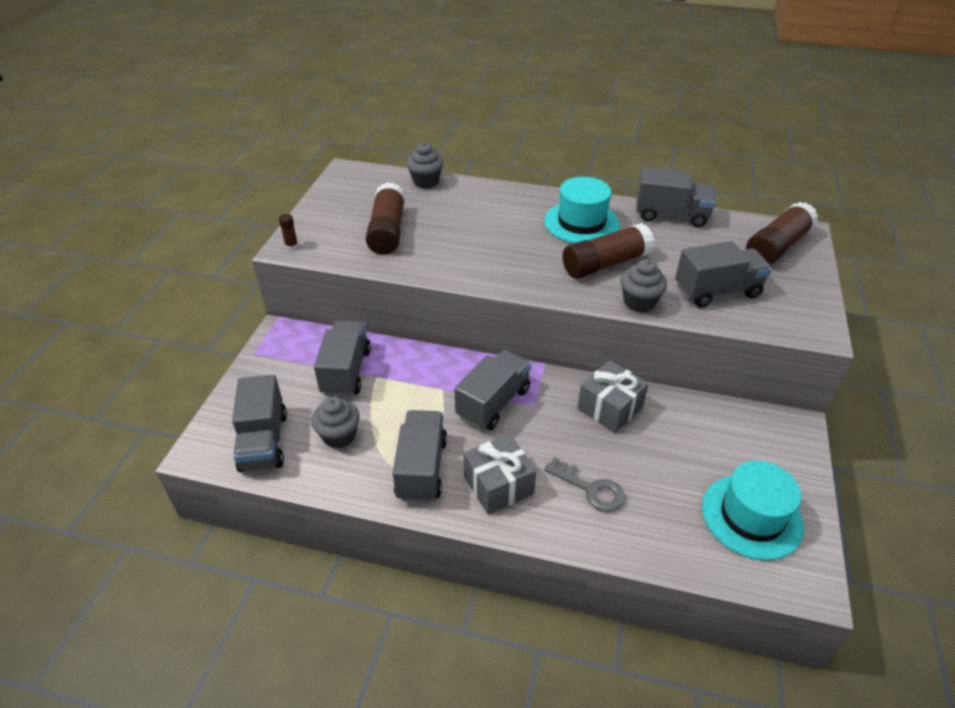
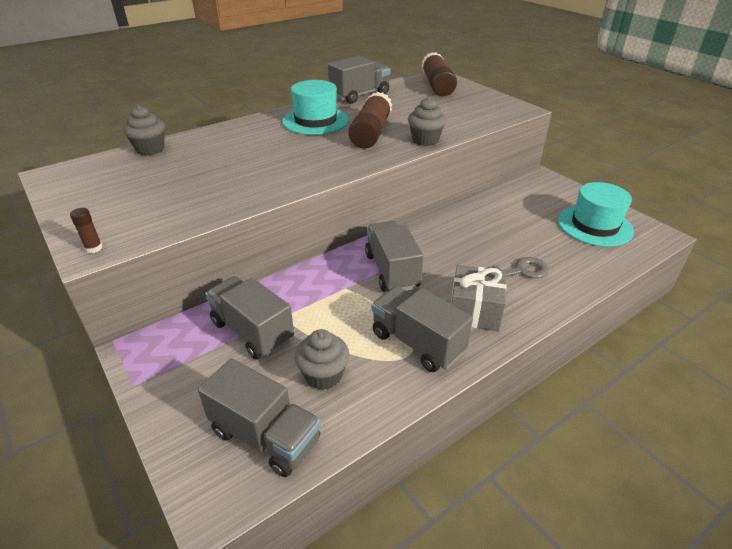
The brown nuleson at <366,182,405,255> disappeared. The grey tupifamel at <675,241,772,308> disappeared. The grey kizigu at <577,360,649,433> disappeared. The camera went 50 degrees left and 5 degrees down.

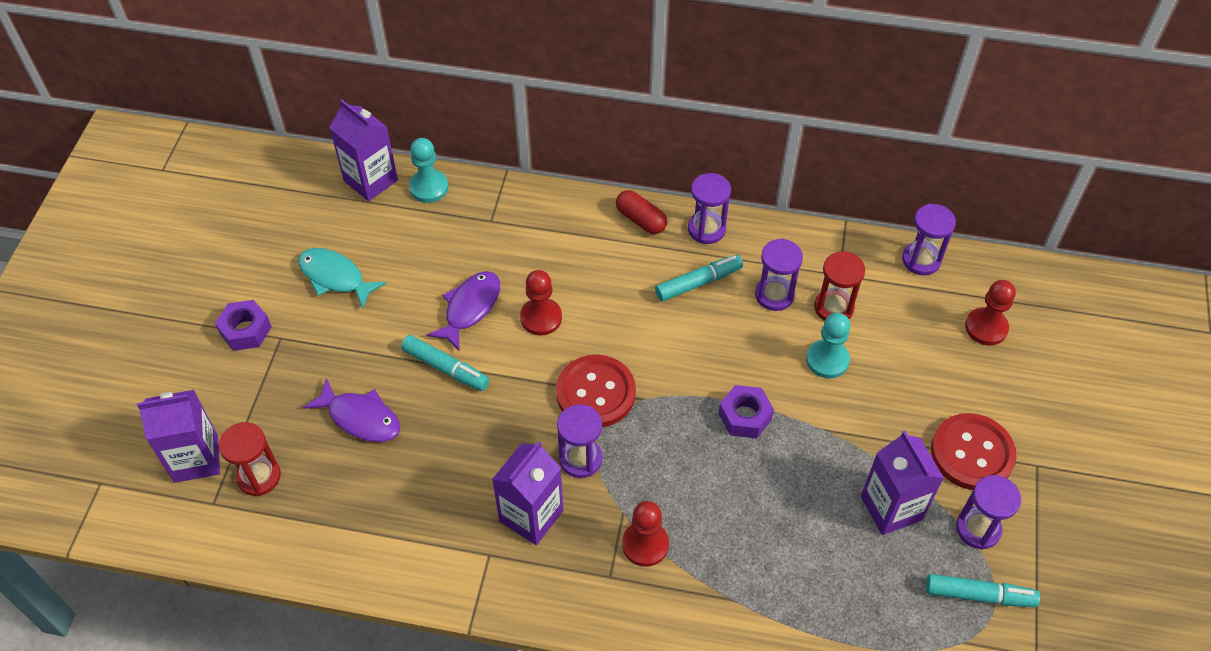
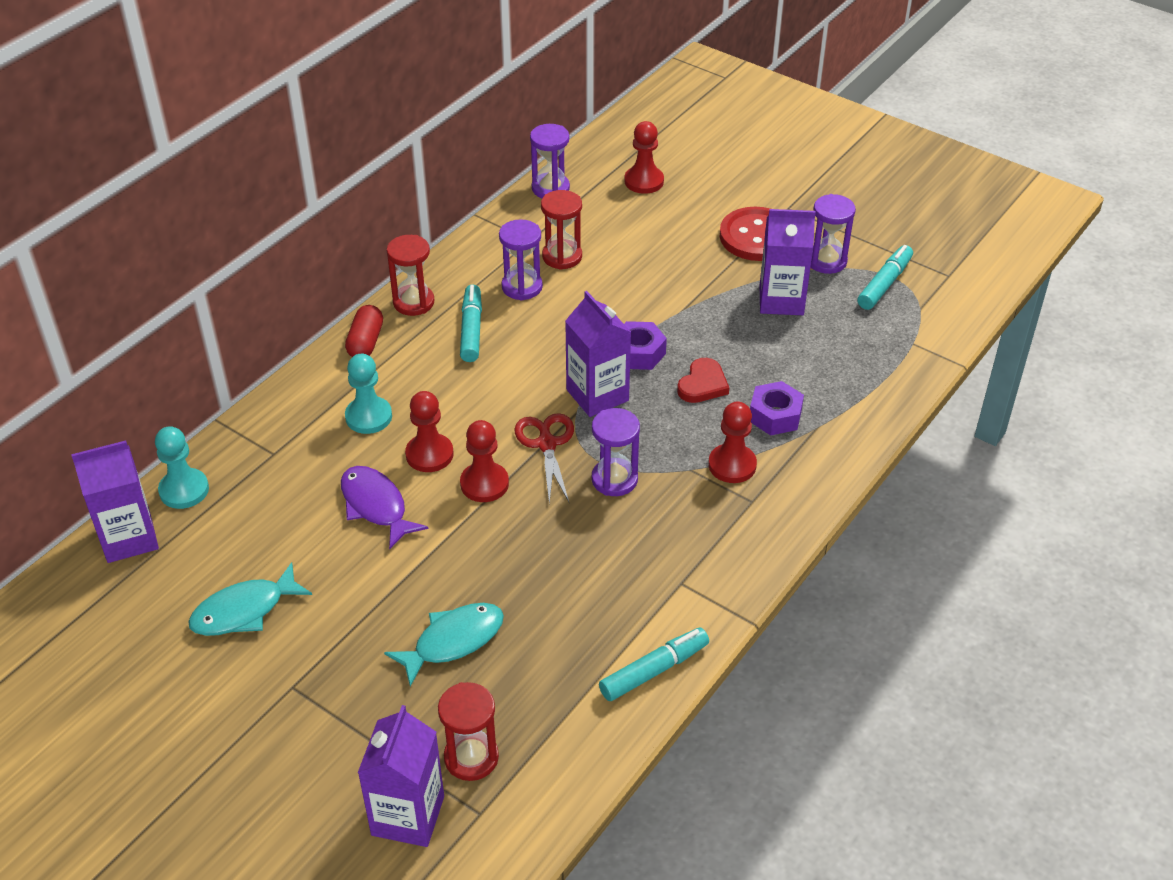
The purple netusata at <688,173,731,244> became the red netusata at <387,235,434,316>. The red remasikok at <616,190,667,234> turned 60 degrees counterclockwise. The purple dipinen moved from <215,300,272,351> to <750,381,804,435>. The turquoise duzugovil moved from <806,313,850,378> to <345,354,392,434>. The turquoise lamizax moved from <401,335,489,391> to <599,627,709,701>. The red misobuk at <556,355,636,427> was replaced by the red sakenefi at <514,413,574,504>. The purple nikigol at <303,378,400,442> became the turquoise nikigol at <384,603,504,687>. The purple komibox moved from <492,441,563,545> to <565,291,631,417>. The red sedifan at <677,358,729,403> appeared. The red duzugovil at <460,420,509,502> appeared. The camera went 65 degrees left and 10 degrees down.

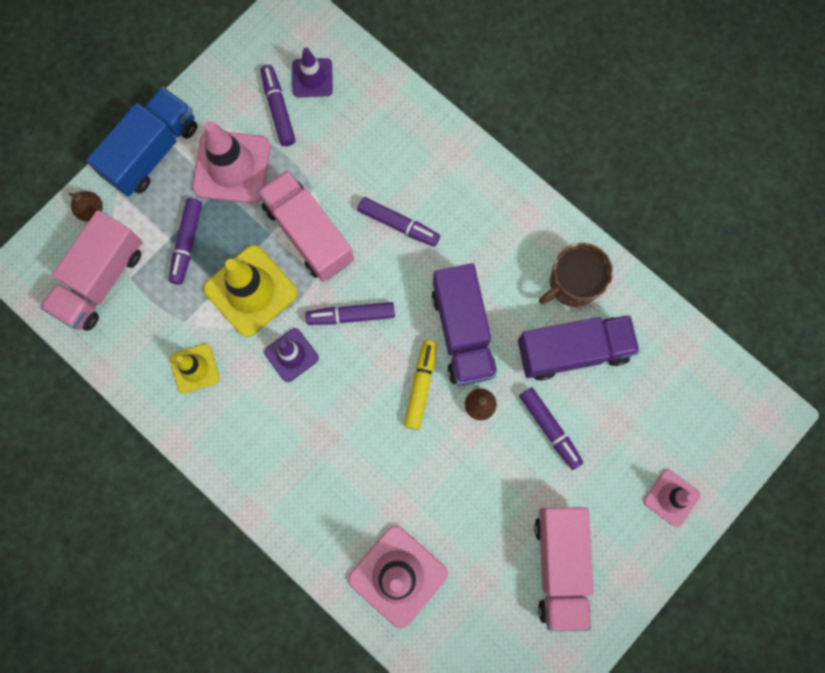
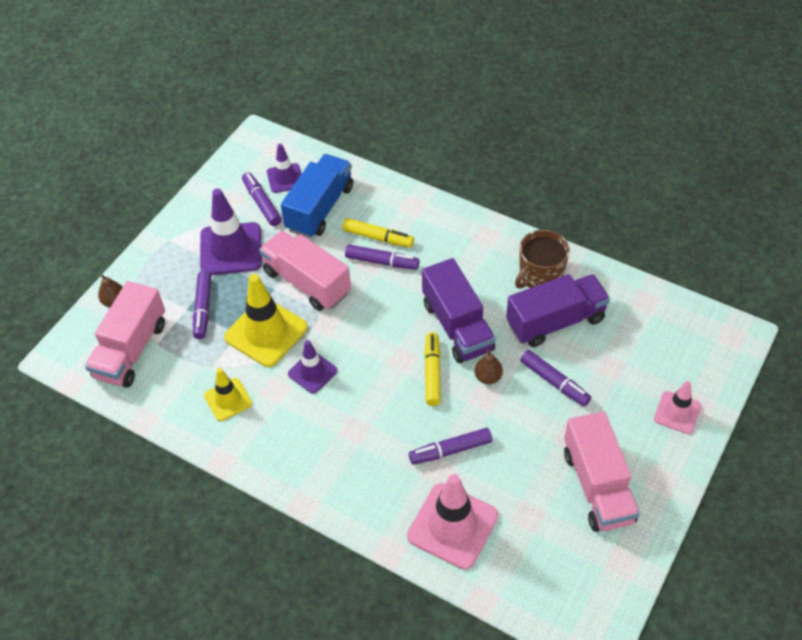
The blue tupifamel moved from <86,87,197,197> to <281,154,353,238>. The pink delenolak at <192,121,270,203> became the purple delenolak at <200,188,262,275>. The purple lamizax moved from <305,302,395,325> to <409,428,492,464>. The yellow lamizax at <342,218,414,248> appeared. The camera went 10 degrees left and 25 degrees down.

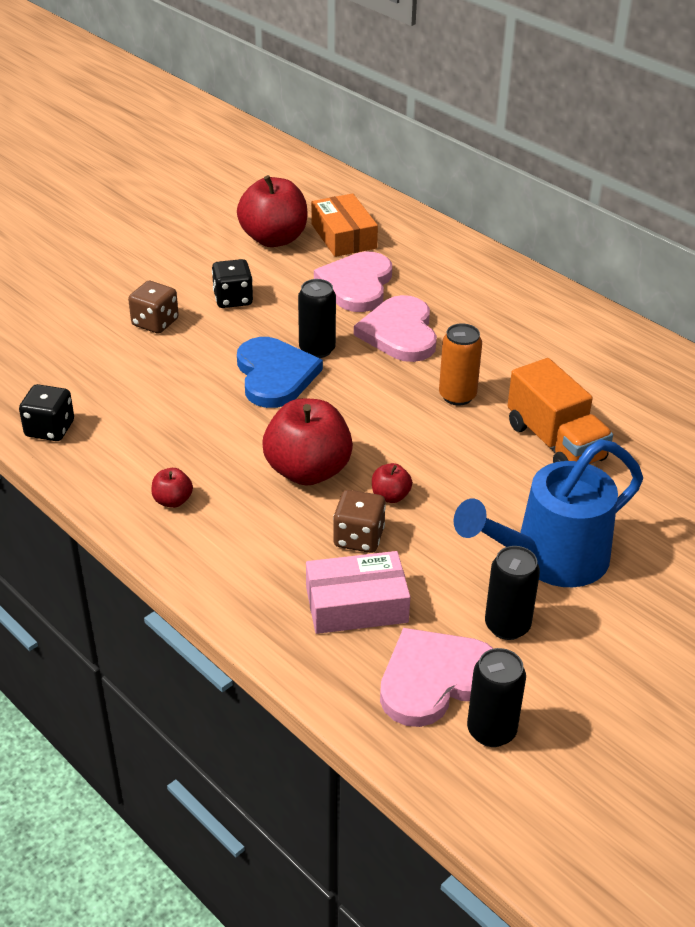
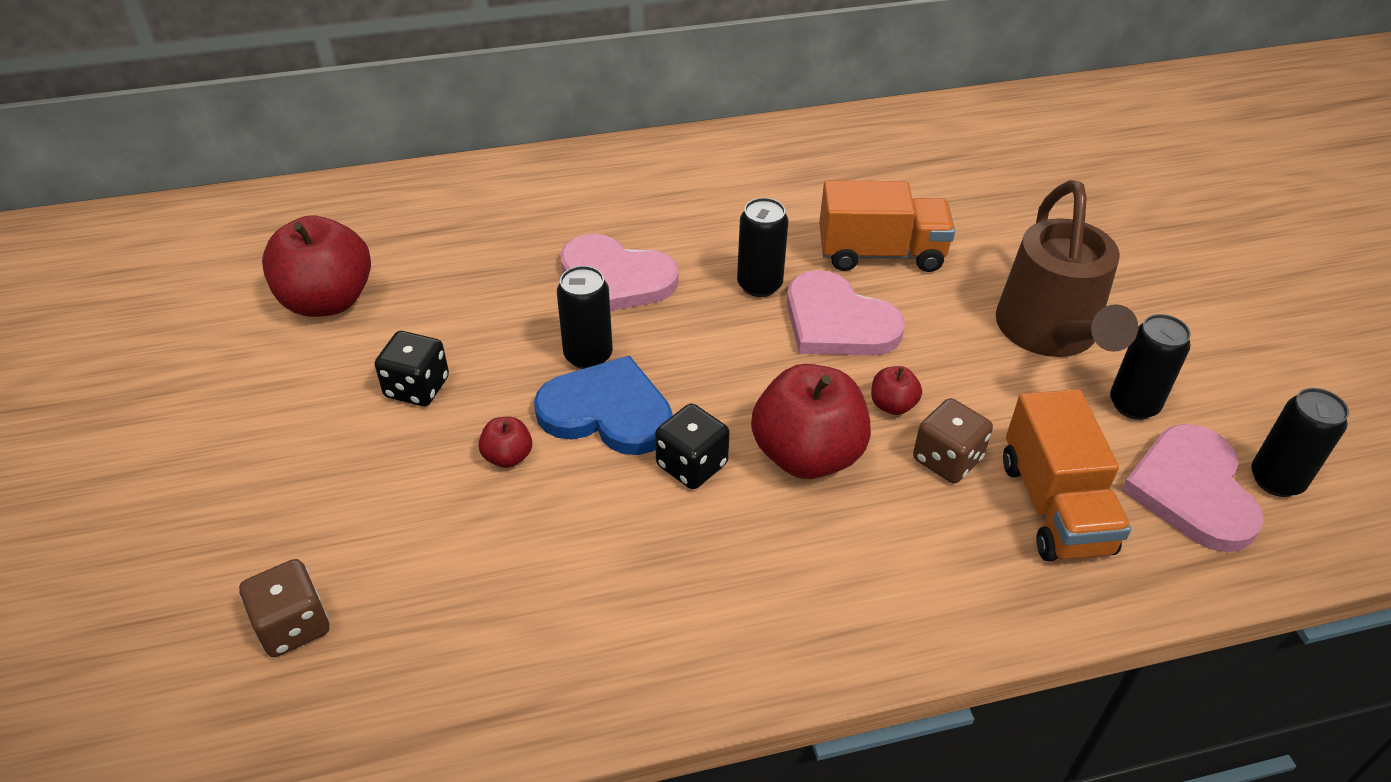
The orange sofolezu at <311,193,378,257> disappeared. The pink sedifan moved from <314,252,392,312> to <787,270,905,356>. The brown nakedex moved from <128,281,179,334> to <239,559,329,657>. The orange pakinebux at <439,323,482,406> became the black pakinebux at <737,198,788,297>. The black nakedex moved from <19,384,74,441> to <655,403,730,489>. The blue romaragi at <454,439,643,587> became the brown romaragi at <996,180,1138,357>. The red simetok moved from <151,468,193,508> to <478,417,532,468>. The pink sofolezu at <306,551,410,634> was replaced by the orange tupifamel at <1003,389,1131,561>. The camera went 60 degrees left and 5 degrees up.

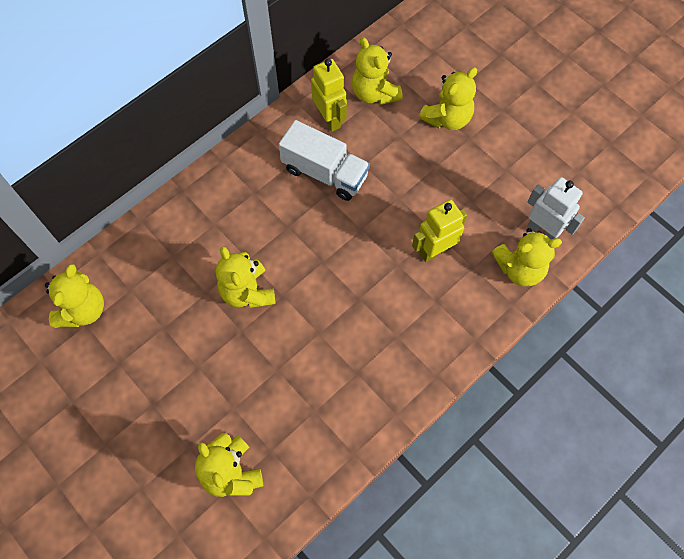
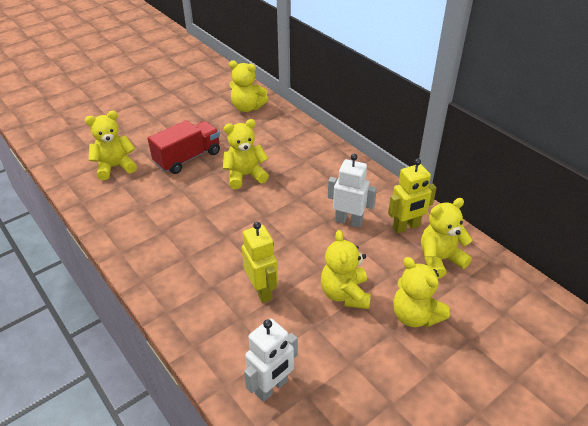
The white tupifamel at <279,120,370,201> was replaced by the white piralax at <328,154,377,228>. The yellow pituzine moved from <492,228,562,286> to <321,230,371,309>. The red tupifamel at <148,120,220,174> appeared. The camera went 95 degrees right and 25 degrees down.

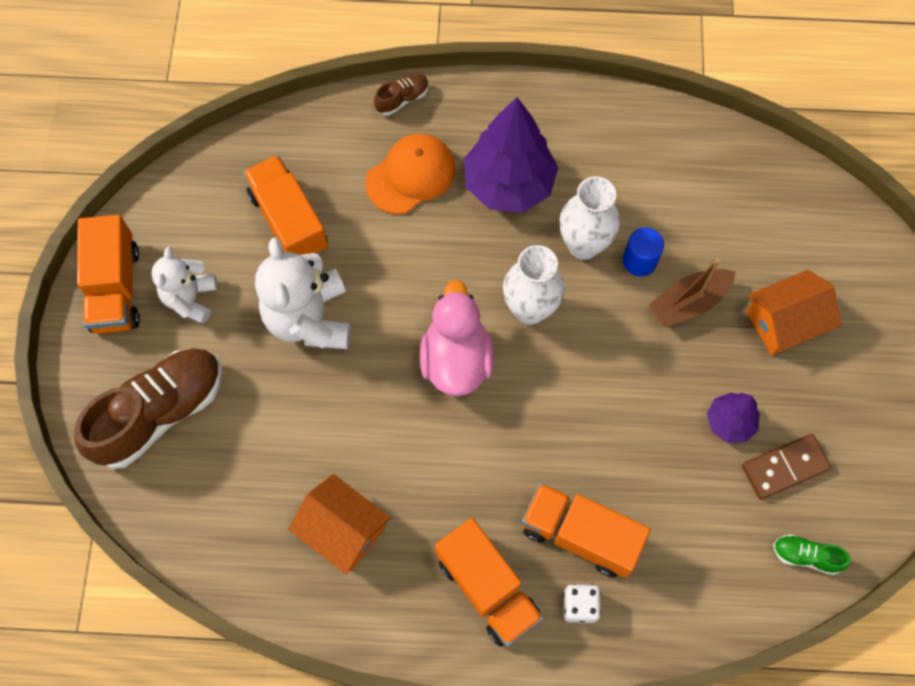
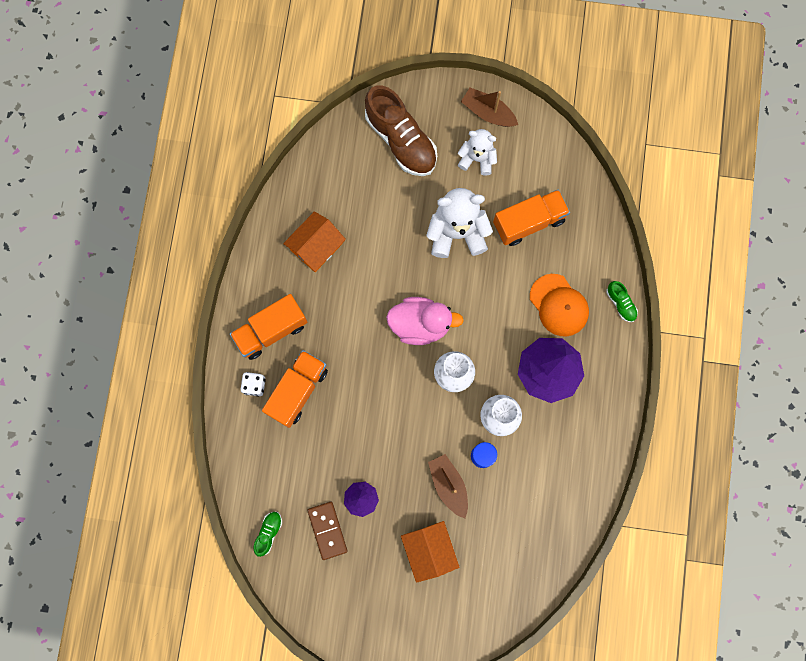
The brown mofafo at <374,74,429,115> became the green mofafo at <606,281,638,322>. The orange tupifamel at <77,215,140,333> was replaced by the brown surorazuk at <461,88,518,127>. The camera went 95 degrees right and 10 degrees up.

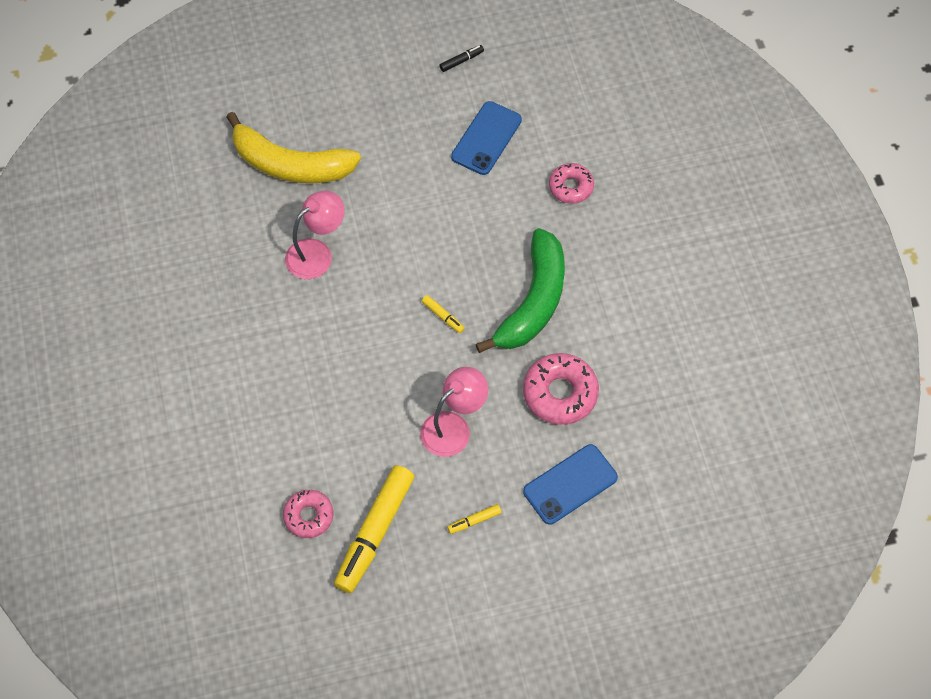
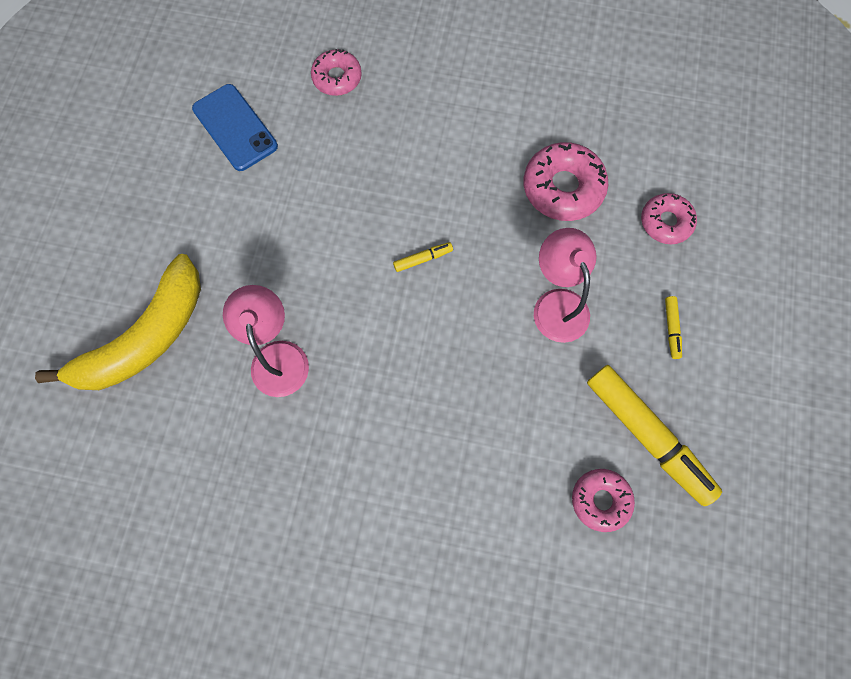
The black lamizax at <439,45,484,72> disappeared. The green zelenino at <476,228,565,353> disappeared. The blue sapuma at <523,444,618,525> was replaced by the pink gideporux at <641,193,697,244>. The camera went 65 degrees left and 10 degrees up.

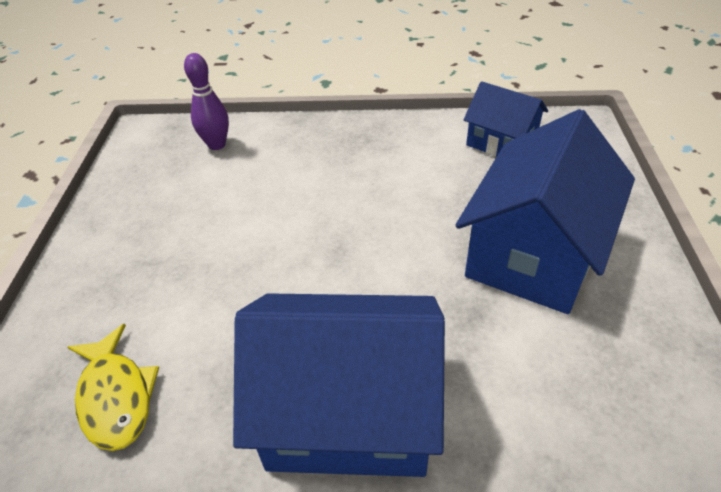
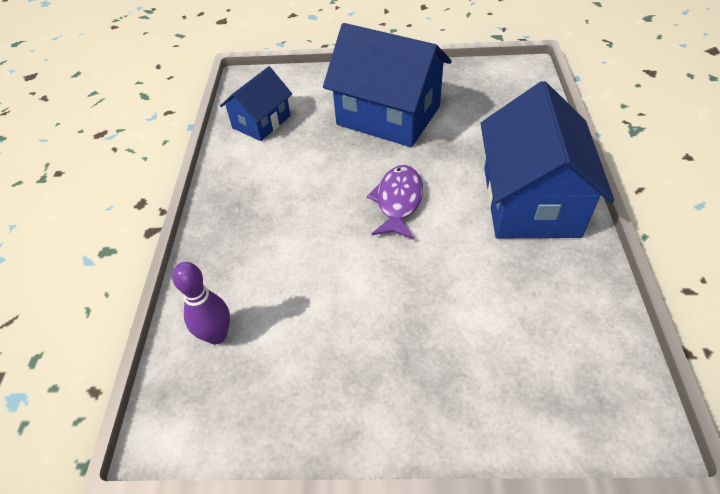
The yellow nikigol at <68,324,159,451> disappeared. The purple nikigol at <367,165,423,240> appeared. The camera went 90 degrees left and 5 degrees up.

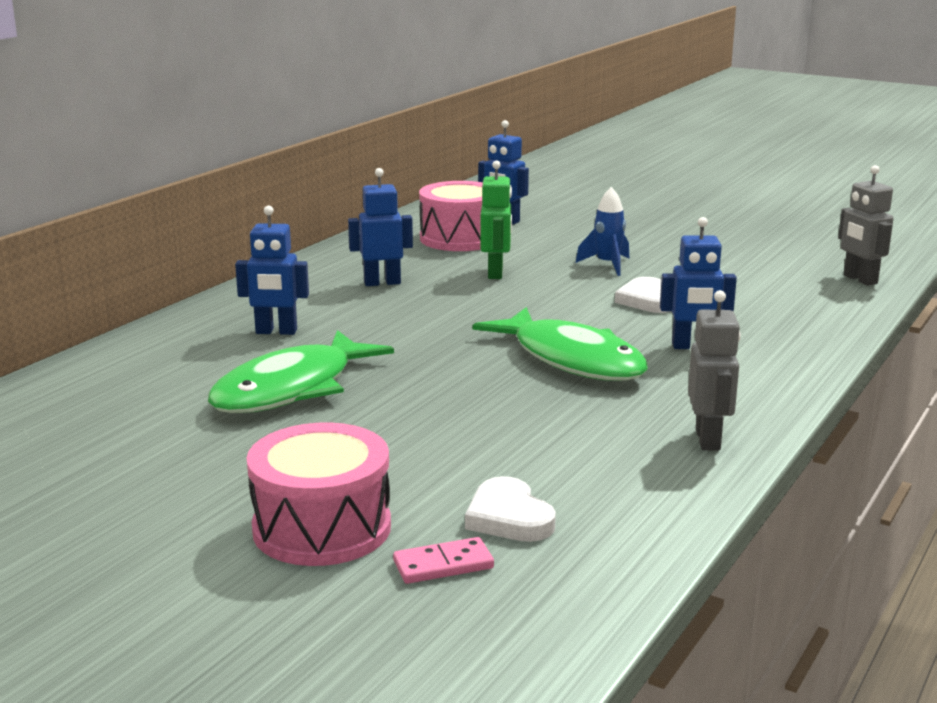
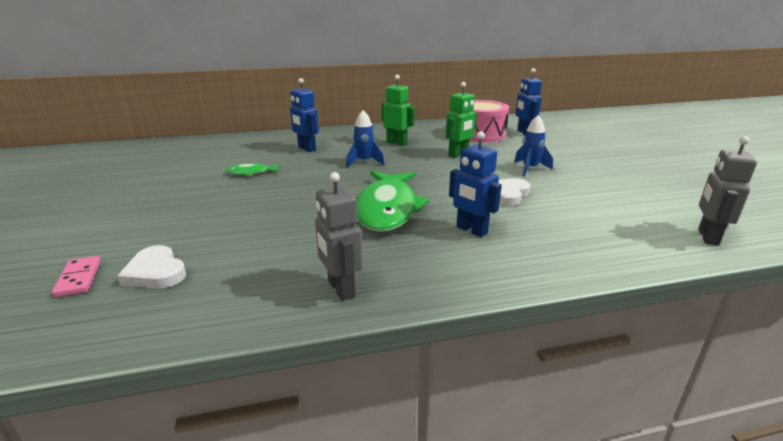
The blue piralax at <348,168,413,286> became the green piralax at <381,75,415,146>. The grey piralax at <688,290,741,451> turned 105 degrees clockwise. The green nikigol at <208,330,394,413> changed to 0.45 times the size. The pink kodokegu at <247,422,391,566> disappeared. The white sedifan at <465,476,556,542> turned 60 degrees counterclockwise. The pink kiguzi at <393,537,494,584> turned 45 degrees clockwise. The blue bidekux at <346,110,385,168> appeared. The camera went 45 degrees right and 5 degrees up.

